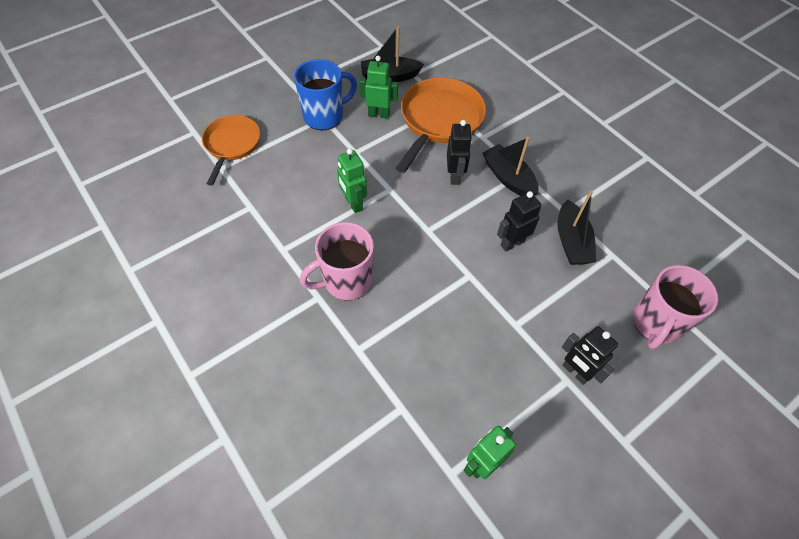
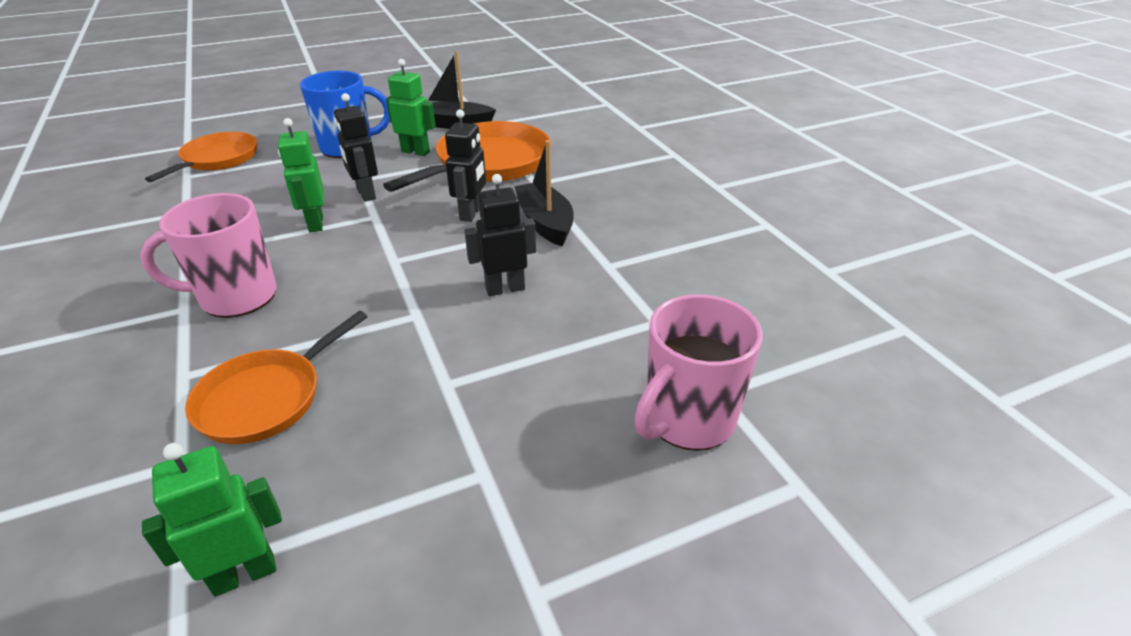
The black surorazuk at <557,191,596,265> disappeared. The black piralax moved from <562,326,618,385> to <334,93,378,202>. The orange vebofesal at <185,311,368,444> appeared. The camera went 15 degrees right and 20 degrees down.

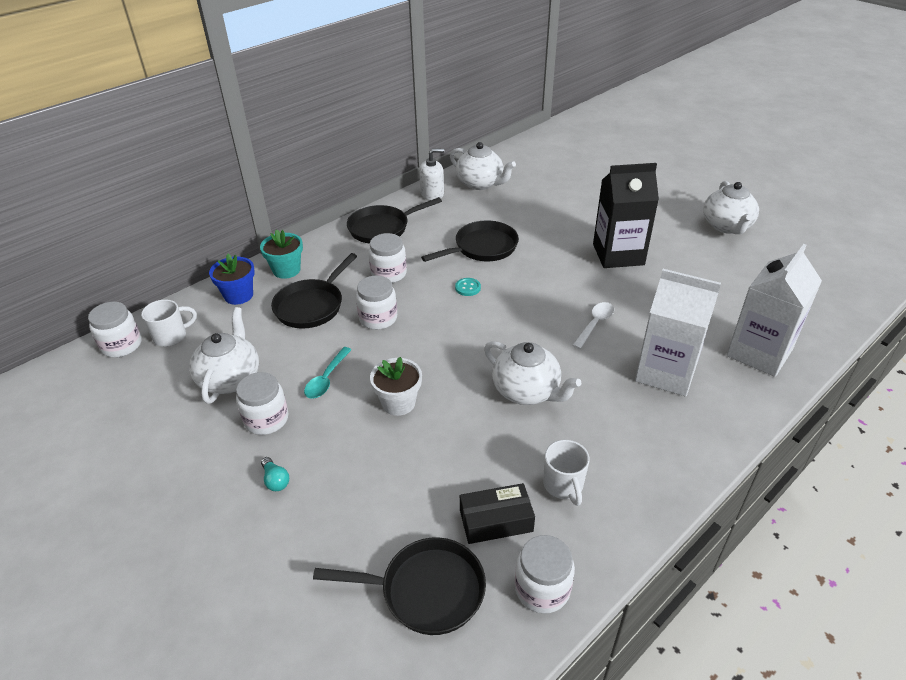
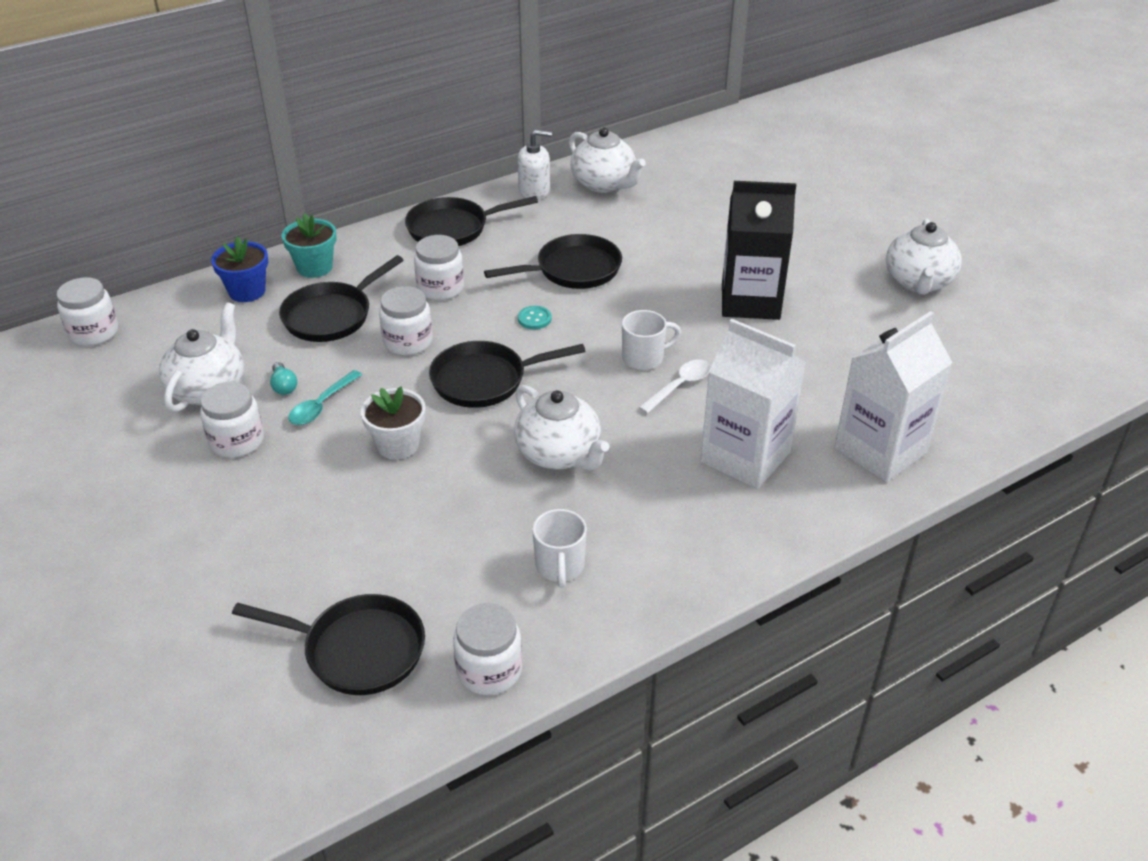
The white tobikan moved from <141,299,197,347> to <622,310,681,370>. The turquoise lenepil moved from <261,457,289,491> to <270,362,297,395>. The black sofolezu at <460,483,535,544> disappeared. The black vebofesal at <429,341,586,408> appeared. The camera went 10 degrees right and 0 degrees up.

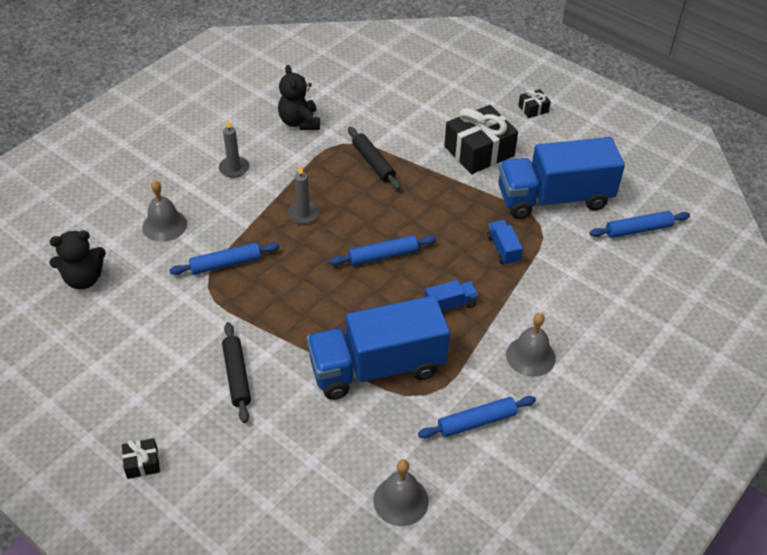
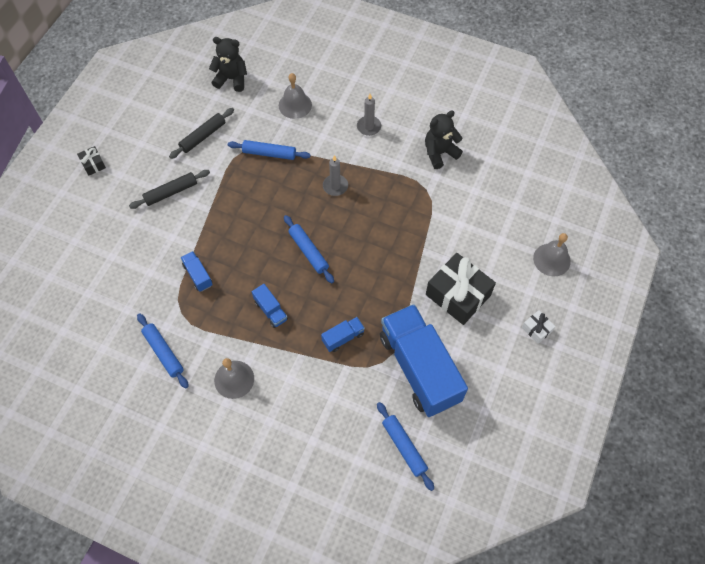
The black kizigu at <518,89,551,118> became the white kizigu at <522,310,556,344>. The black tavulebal moved from <348,127,401,190> to <169,108,234,159>. The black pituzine at <49,230,106,290> turned 135 degrees clockwise. The blue tavulebal at <169,243,280,275> turned 45 degrees counterclockwise. The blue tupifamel at <307,296,450,400> changed to 0.41 times the size. The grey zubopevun moved from <373,460,429,526> to <533,233,571,277>. The camera went 75 degrees right and 15 degrees up.

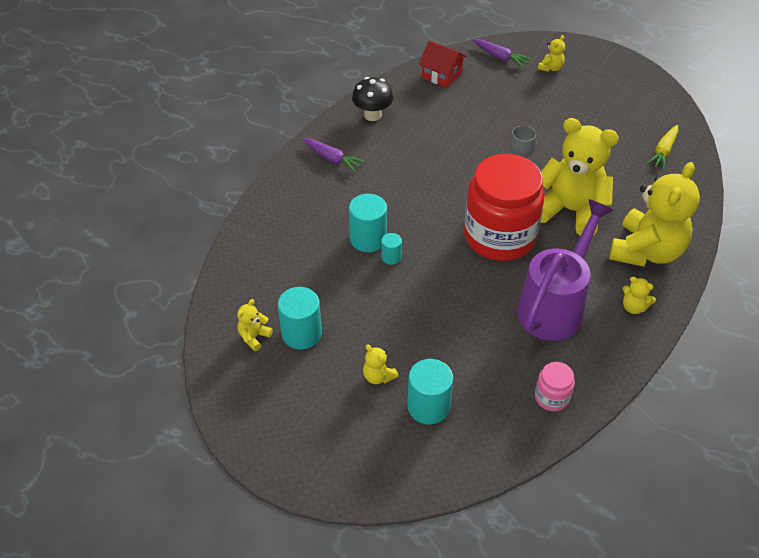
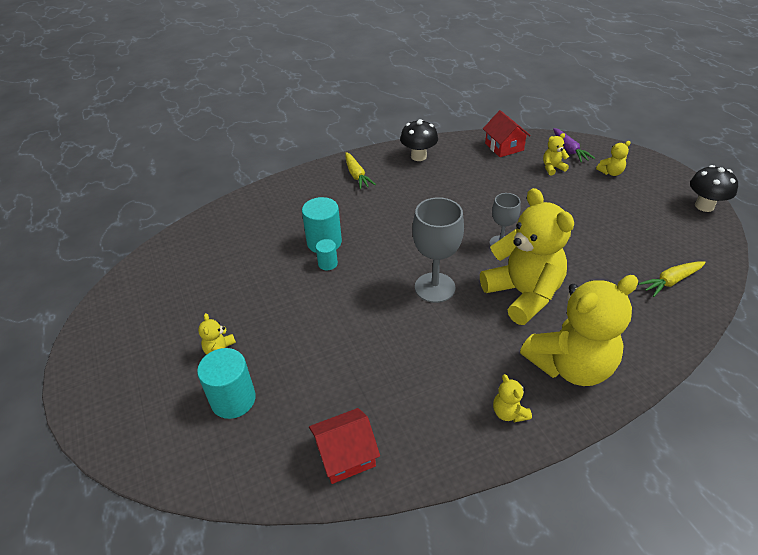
The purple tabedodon at <303,138,365,172> became the yellow tabedodon at <345,152,376,189>. The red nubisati at <464,154,545,261> was replaced by the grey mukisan at <412,197,464,303>. The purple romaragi at <517,199,614,341> disappeared. The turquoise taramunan at <278,287,322,349> disappeared. The yellow pituzine moved from <237,299,273,351> to <543,133,569,176>. The pink nubisati at <535,362,575,411> was replaced by the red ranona at <309,408,380,484>. The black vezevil at <690,165,738,212> appeared. The camera went 35 degrees right and 5 degrees down.

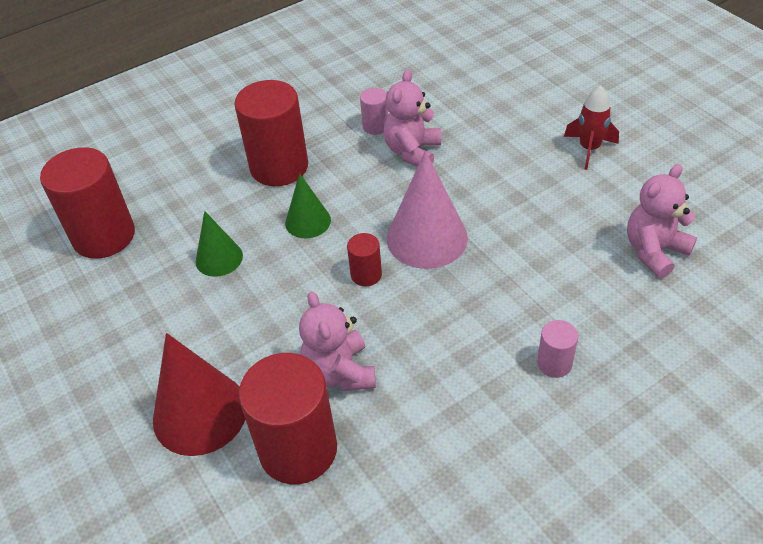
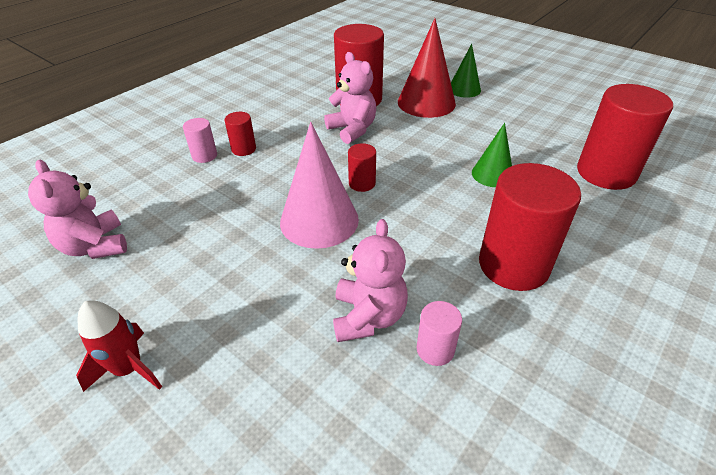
The pink pituzine at <627,164,697,278> turned 120 degrees clockwise. The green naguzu moved from <285,173,331,238> to <451,44,481,98>. The red taramunan at <225,112,256,156> appeared. The camera went 160 degrees right and 5 degrees down.

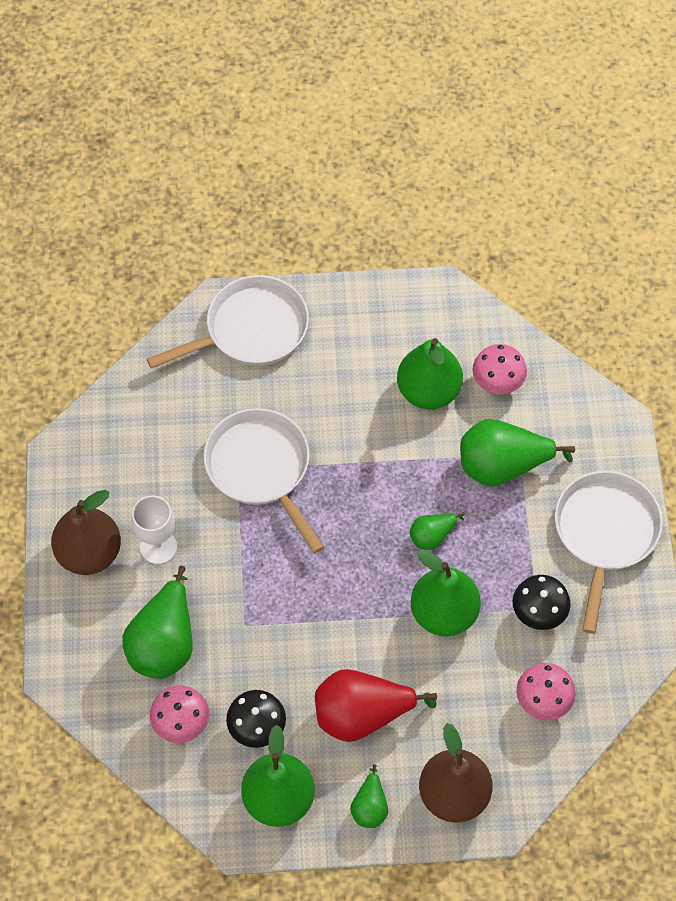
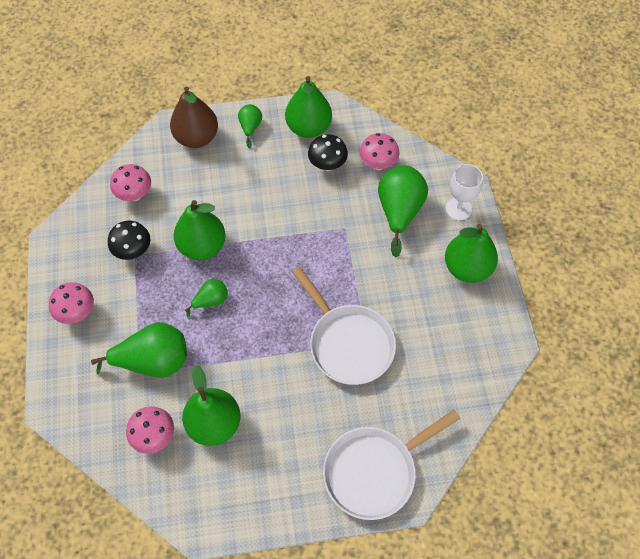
The white vebofesal at <555,471,663,634> was replaced by the pink vezevil at <49,282,94,324>. The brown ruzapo at <51,490,121,575> became the green ruzapo at <445,224,498,283>. The white mukisan moved from <131,495,177,564> to <445,164,483,221>. The red ruzapo at <315,669,437,742> disappeared. The camera went 175 degrees right and 0 degrees up.

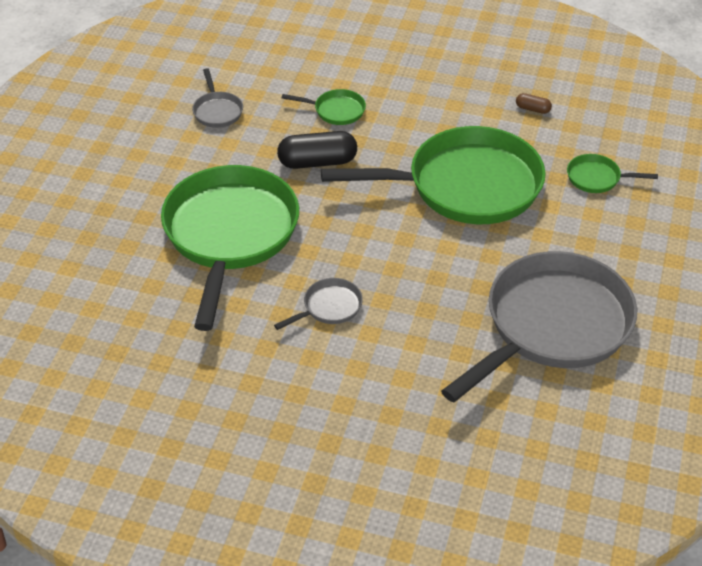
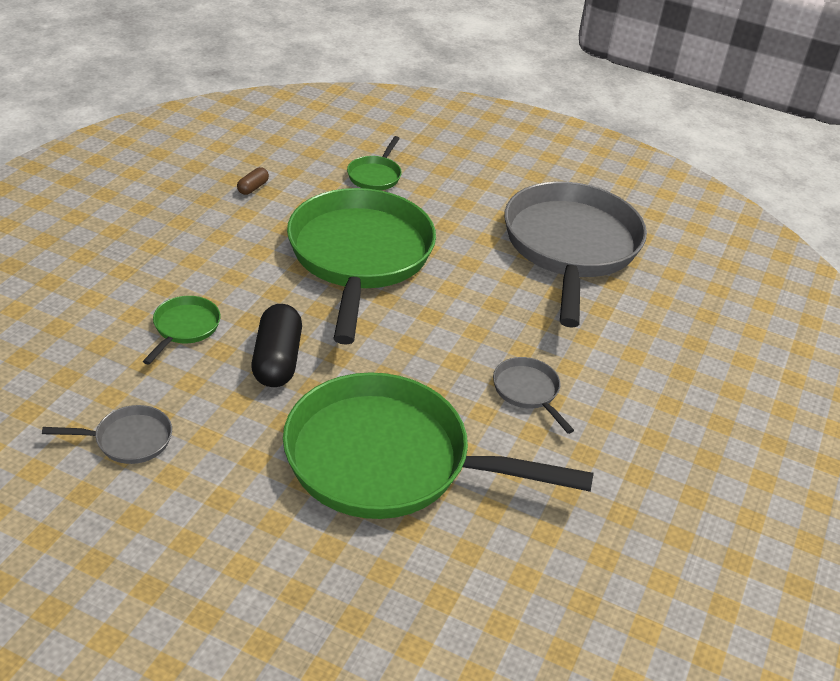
The grey vebofesal at <441,251,637,403> turned 45 degrees clockwise. The camera went 85 degrees left and 5 degrees down.

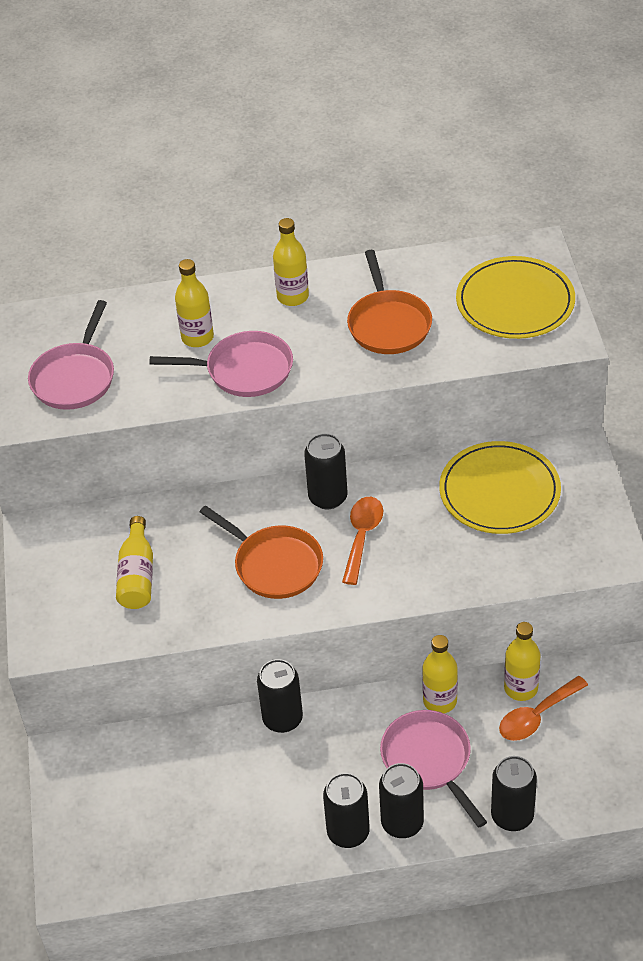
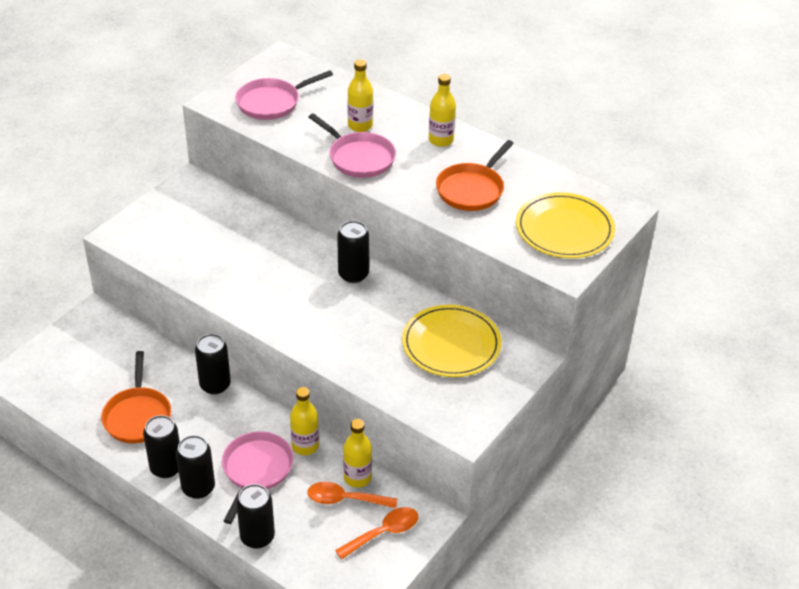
The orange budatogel moved from <342,497,383,585> to <335,507,418,559>. The orange vebofesal moved from <200,505,323,599> to <101,351,171,443>. The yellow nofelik at <116,516,153,609> disappeared. The camera went 40 degrees right and 5 degrees down.

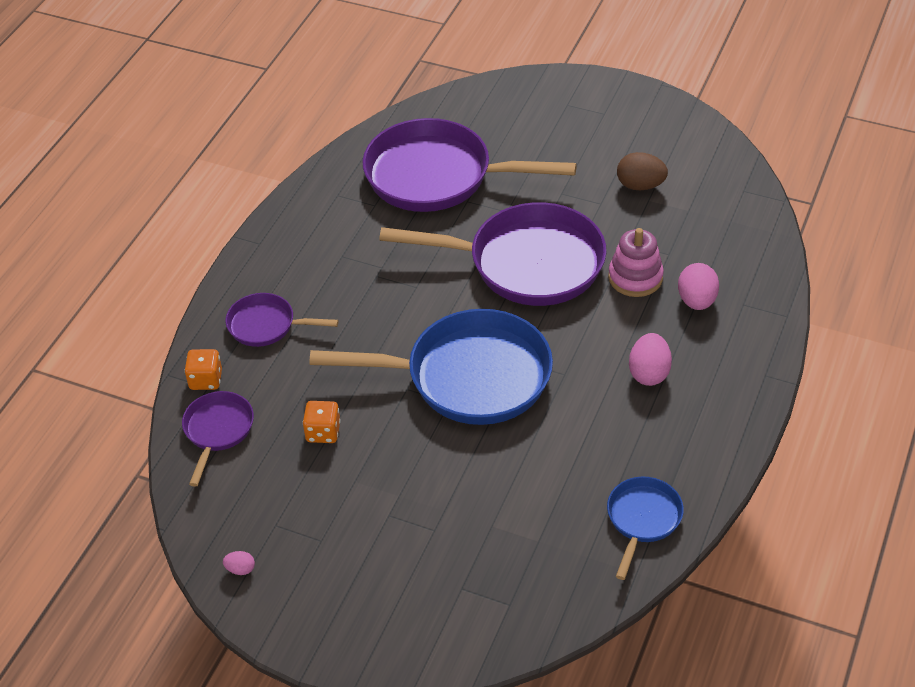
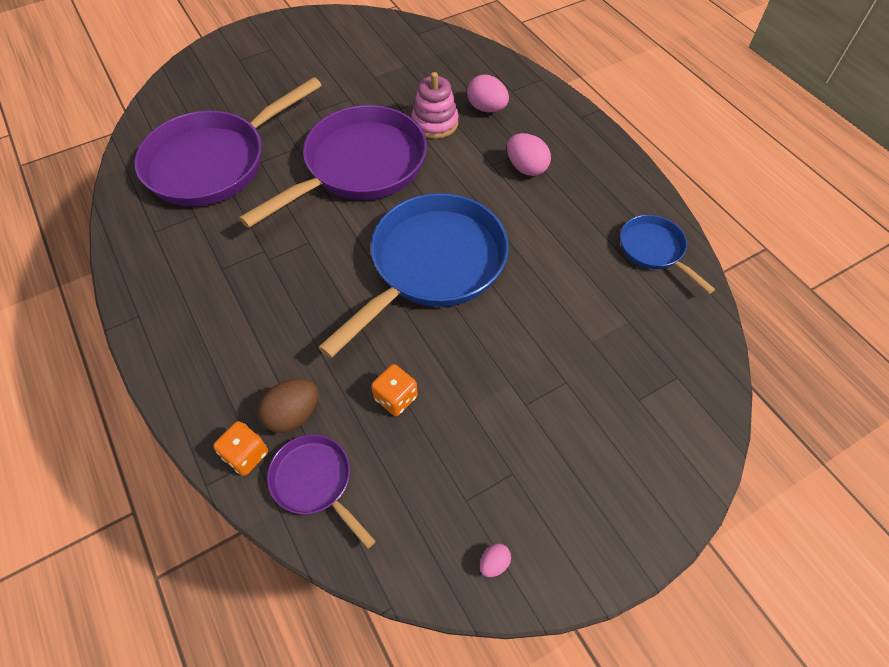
The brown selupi moved from <617,152,668,190> to <258,379,318,433>. The purple vebofesal at <225,293,339,347> disappeared. The camera went 55 degrees left and 10 degrees up.

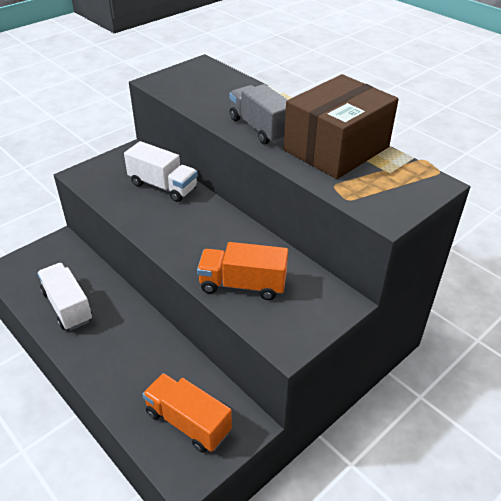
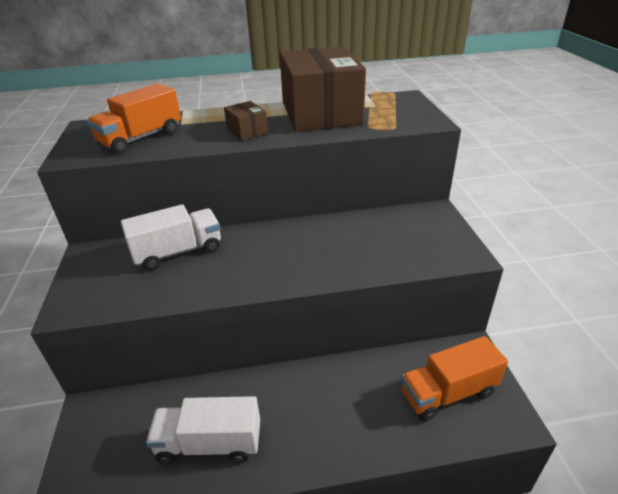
The grey tupifamel at <229,84,287,145> was replaced by the brown sofolezu at <224,101,268,141>. The orange tupifamel moved from <197,242,288,300> to <87,83,181,154>. The camera went 55 degrees left and 5 degrees down.

